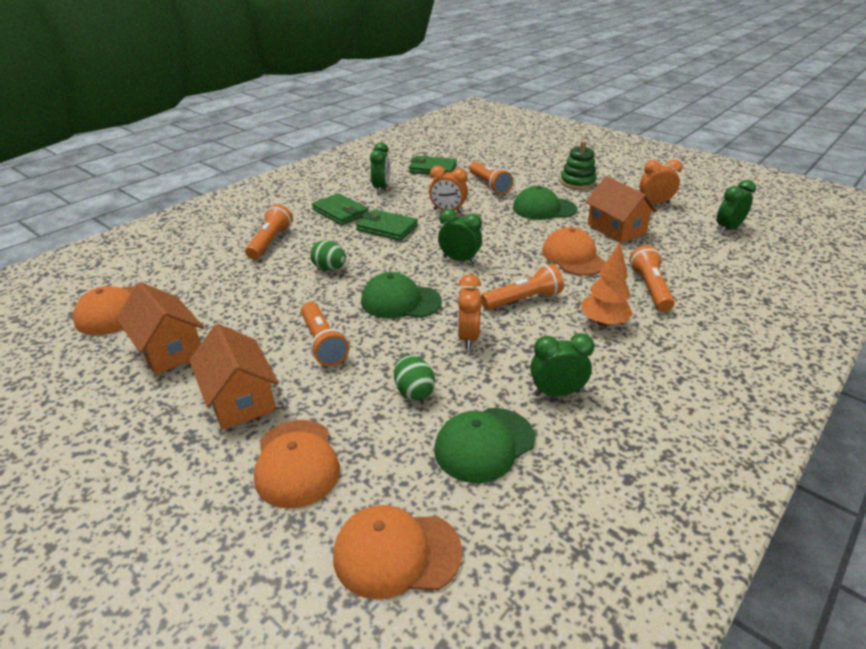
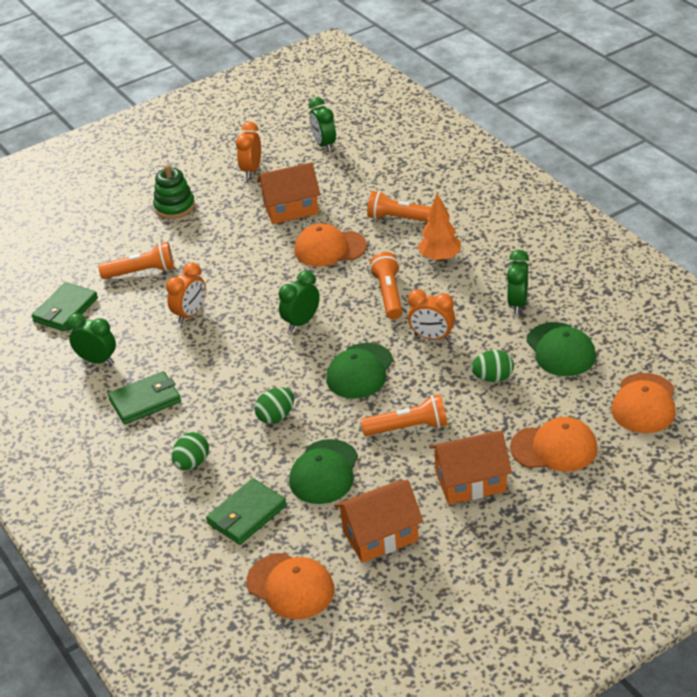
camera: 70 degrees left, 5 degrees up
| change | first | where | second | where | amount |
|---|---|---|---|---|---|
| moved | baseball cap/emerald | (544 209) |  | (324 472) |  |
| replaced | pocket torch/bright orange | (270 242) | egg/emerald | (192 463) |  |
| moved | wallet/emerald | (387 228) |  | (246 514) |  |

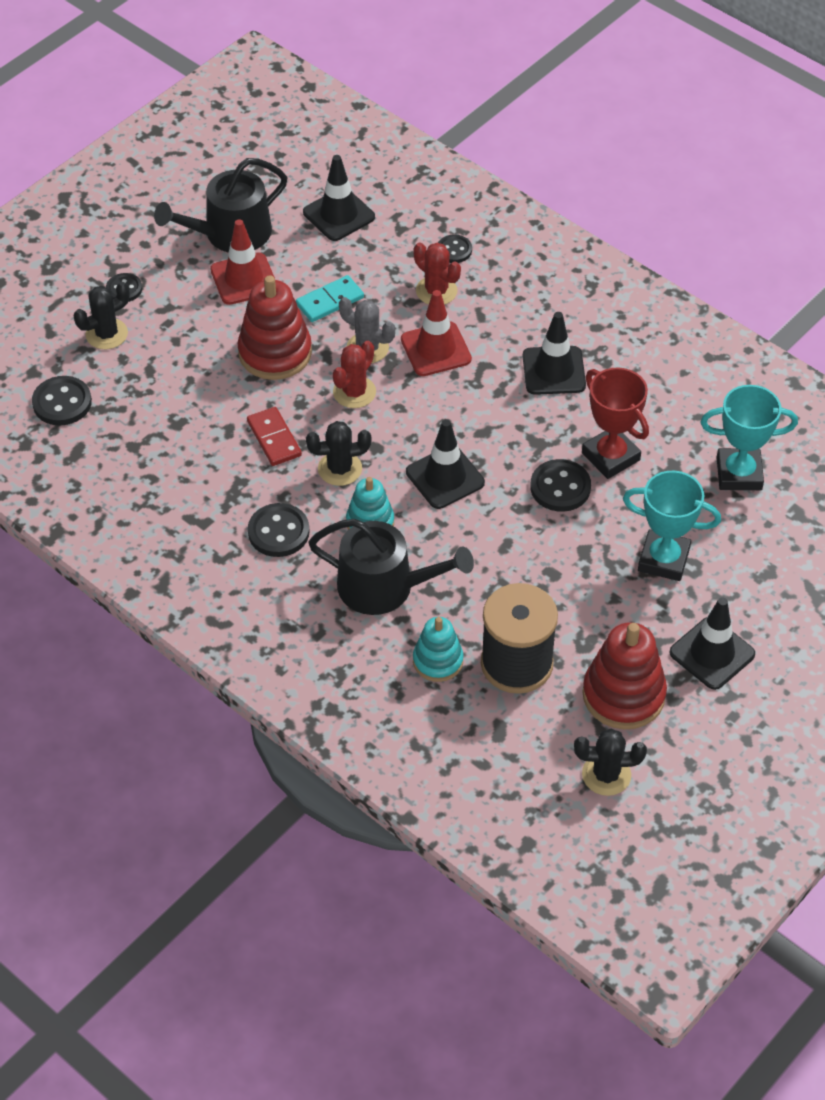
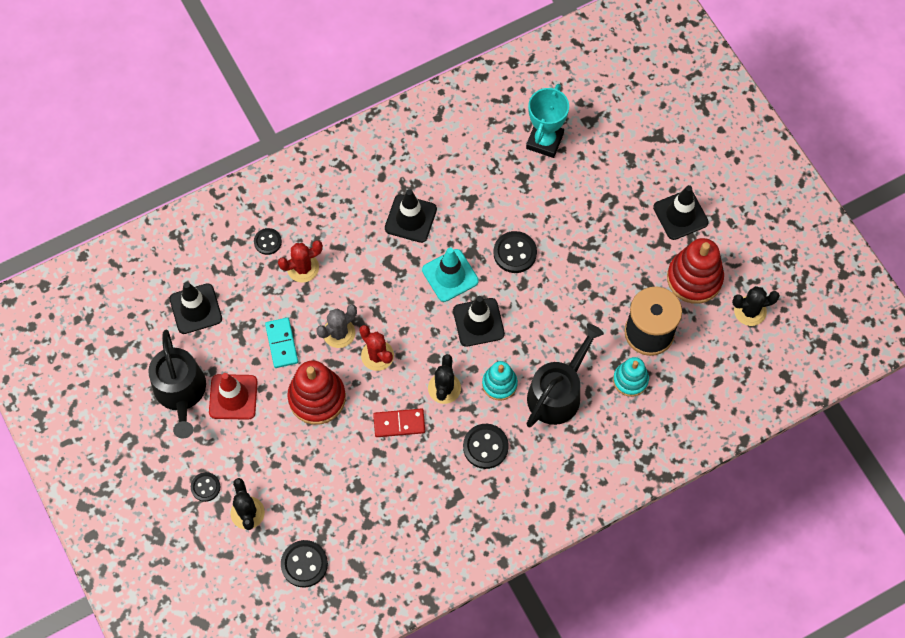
camera: 70 degrees left, 15 degrees up
| change | first | where | second | where | amount |
|---|---|---|---|---|---|
| removed | safety cone/scarlet | (436 349) |  |  |  |
| removed | award cup/scarlet | (610 456) |  |  |  |
| removed | award cup/turquoise | (663 560) |  |  |  |
| turned | prickly plant/black | (606 775) |  | (750 311) | 60 degrees clockwise |
| added |  |  | safety cone/turquoise | (450 275) |  |

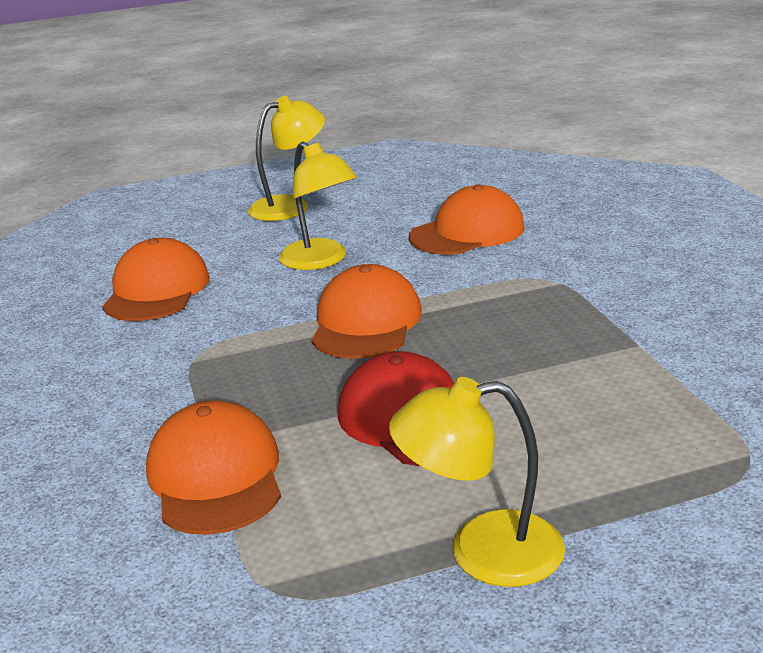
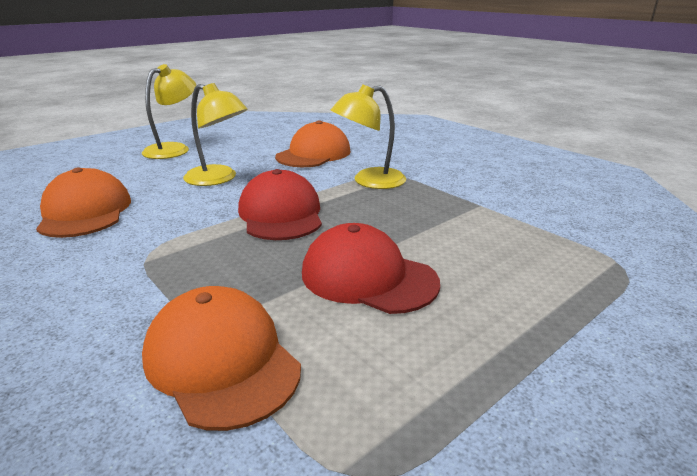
camera: 25 degrees left, 0 degrees up
| change | first | where | second | where | amount |
|---|---|---|---|---|---|
| recoloured | baseball cap/bright orange | (366 322) | baseball cap/scarlet | (281 214) |  |
| moved | reading lamp/yellow | (482 551) |  | (369 181) |  |

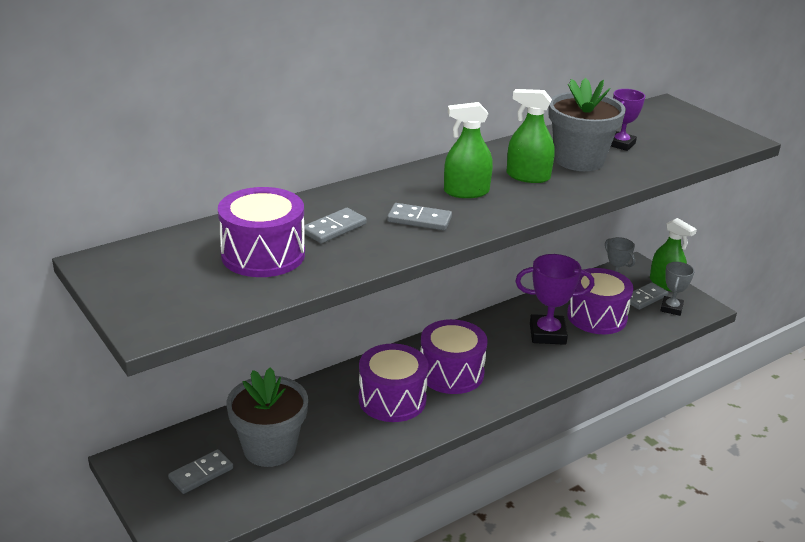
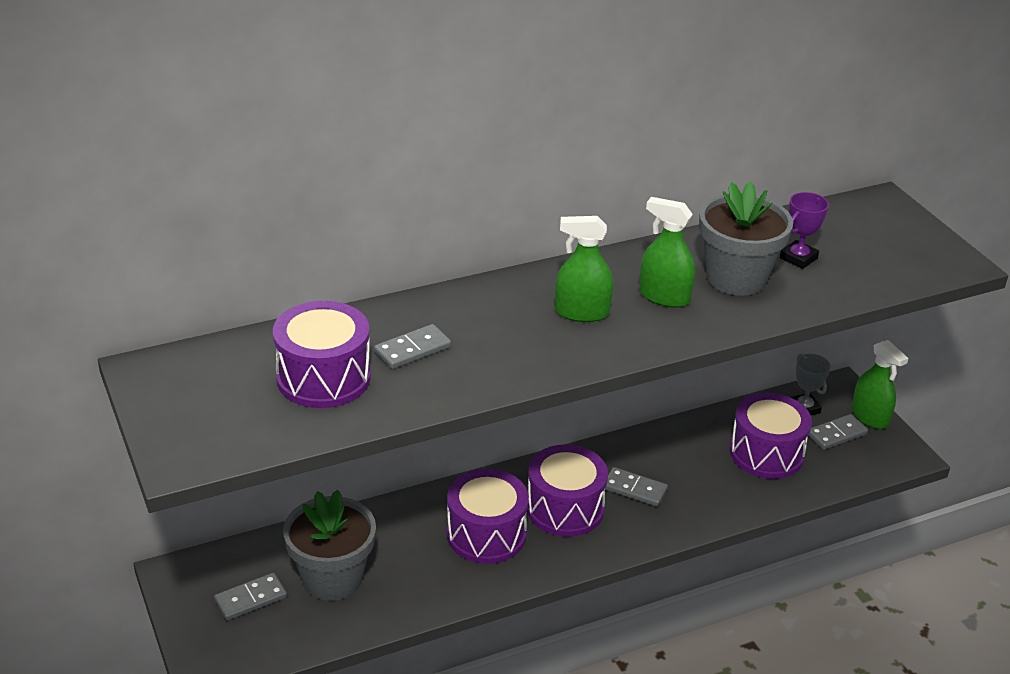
camera: 10 degrees right, 5 degrees up
| change | first | where | second | where | amount |
|---|---|---|---|---|---|
| moved | domino/ash-grey | (419 219) |  | (634 489) |  |
| removed | award cup/royal purple | (547 334) |  |  |  |
| removed | award cup/ash-grey | (671 308) |  |  |  |

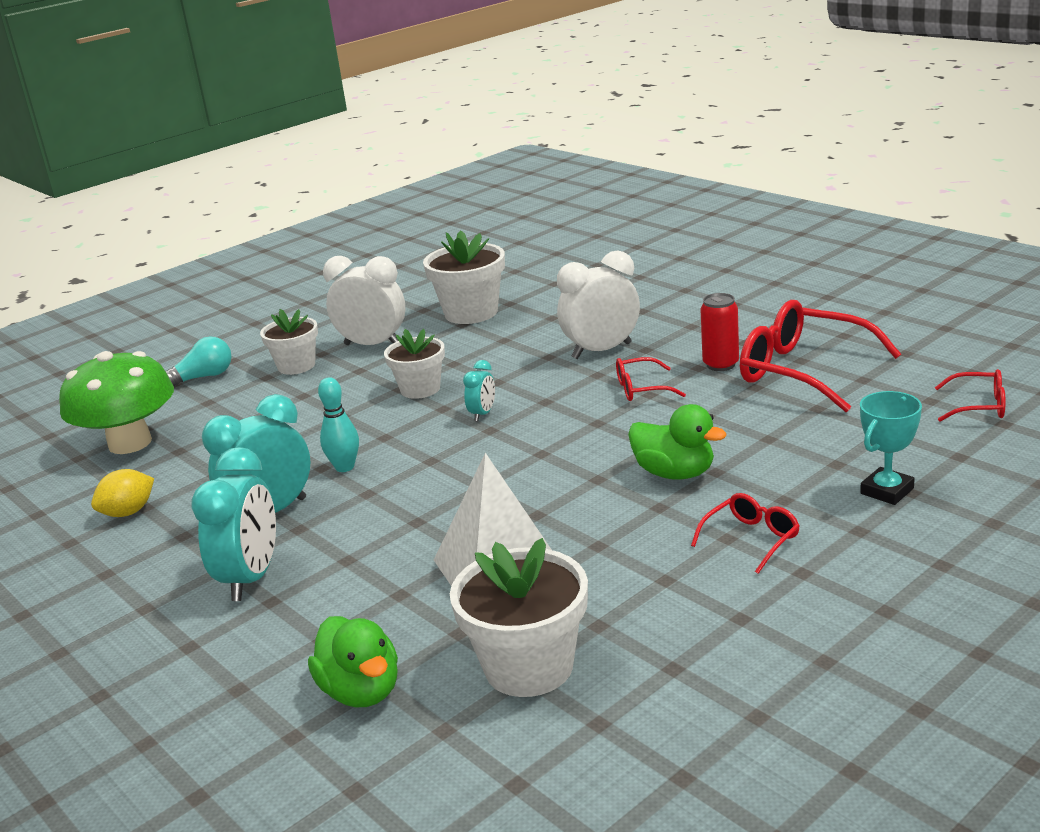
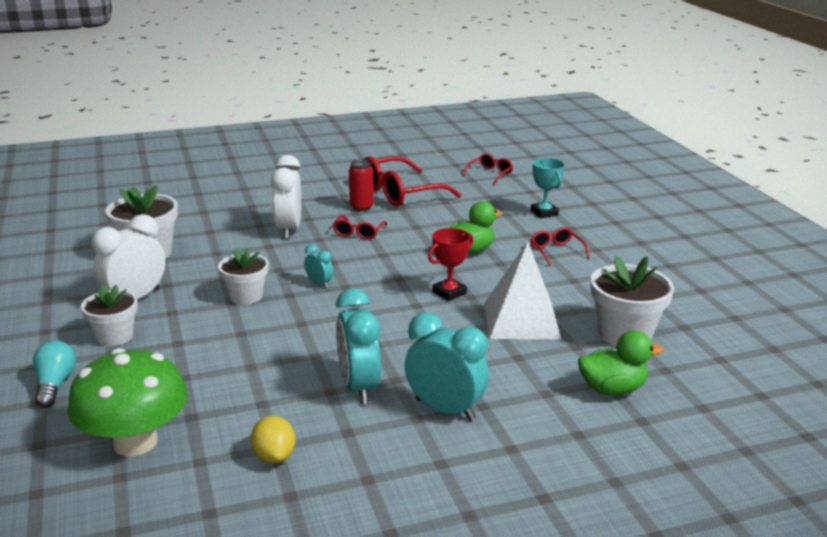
camera: 70 degrees left, 0 degrees up
| change | first | where | second | where | amount |
|---|---|---|---|---|---|
| removed | skittle/turquoise | (345 467) |  |  |  |
| added |  |  | award cup/scarlet | (449 293) |  |

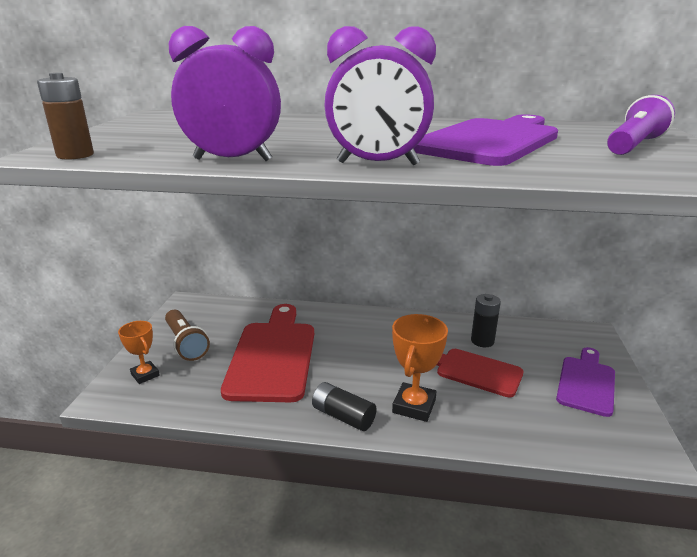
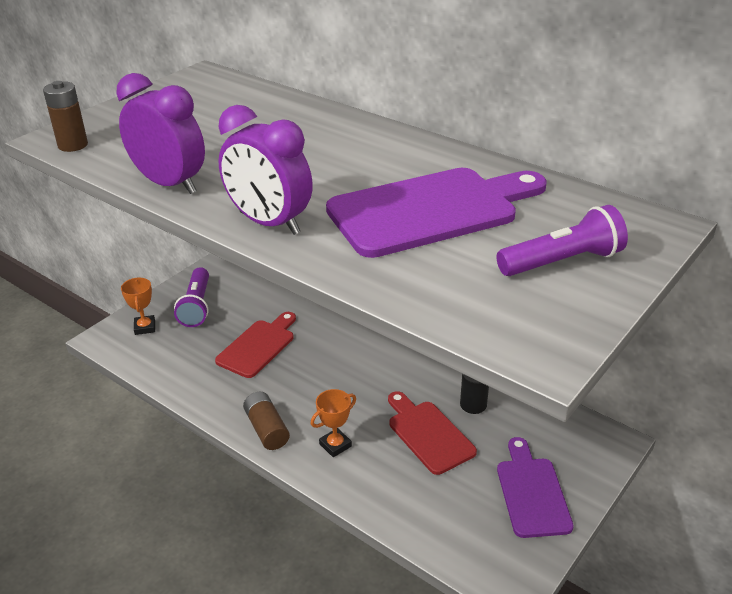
camera: 30 degrees right, 10 degrees up
| change | first | where | second | where | amount |
|---|---|---|---|---|---|
| resized | cutting board/scarlet | (273 356) |  | (258 346) | x0.61 |
| recoloured | pocket torch/russet | (185 343) | pocket torch/royal purple | (196 306) |  |
| resized | award cup/bright orange | (414 406) |  | (335 445) | x0.64 |
| turned | cutting board/royal purple | (586 383) |  | (532 492) | 60 degrees counterclockwise |
| recoloured | AA battery/black | (343 416) | AA battery/russet | (266 429) |  |

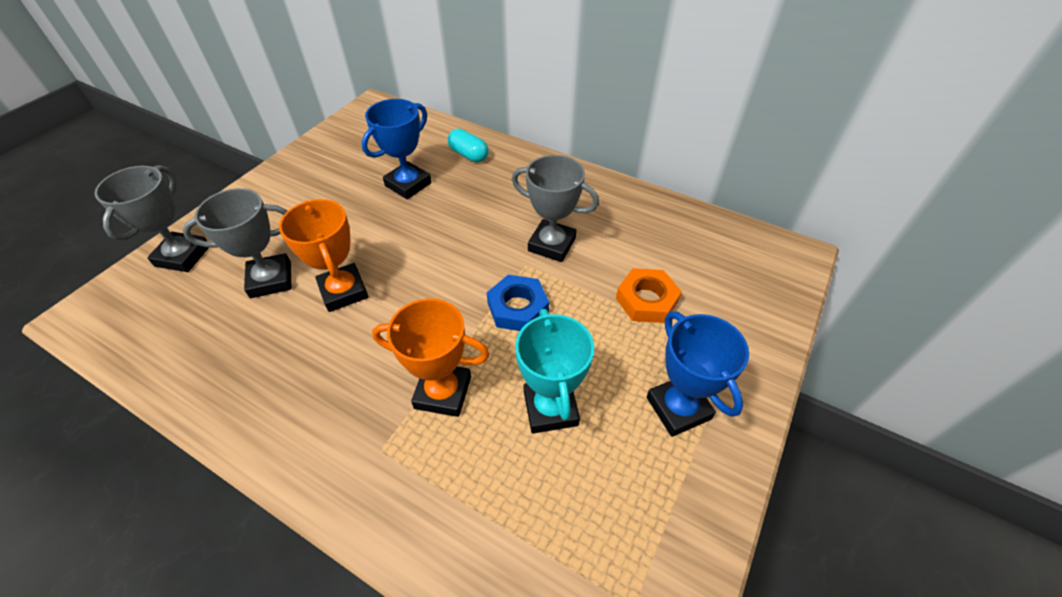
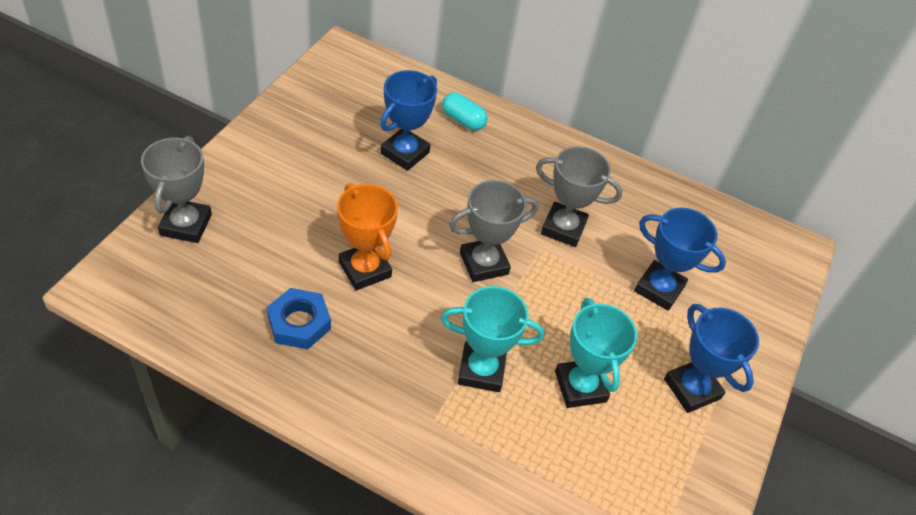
camera: 10 degrees left, 0 degrees up
| change | first | where | second | where | amount |
|---|---|---|---|---|---|
| moved | award cup/ash-grey | (271 280) |  | (484 263) |  |
| replaced | nut/bright orange | (646 300) | award cup/blue | (659 289) |  |
| moved | nut/blue | (517 308) |  | (299 323) |  |
| recoloured | award cup/bright orange | (443 392) | award cup/turquoise | (481 370) |  |

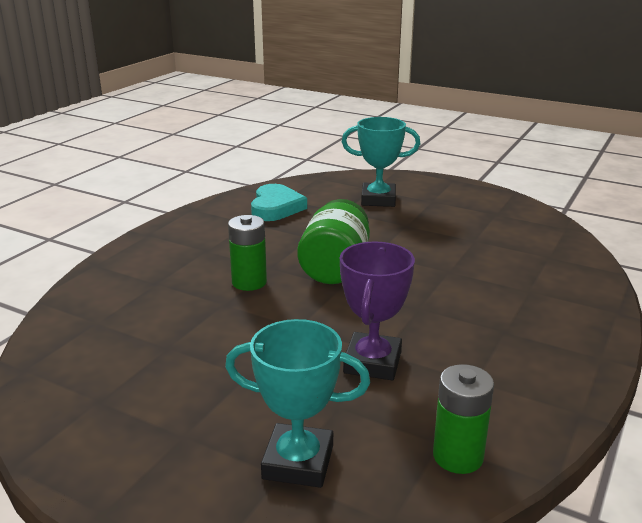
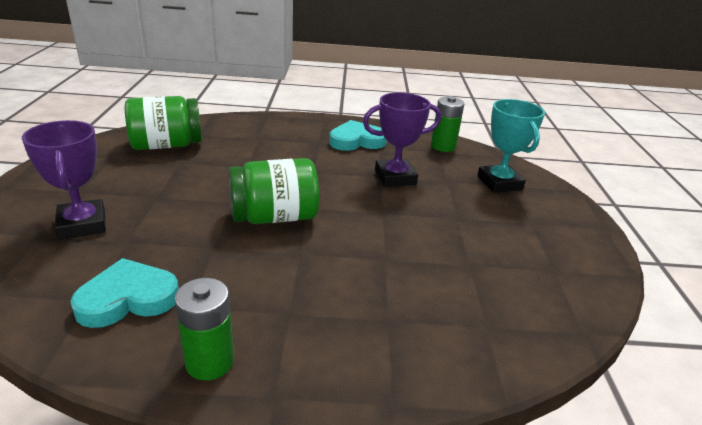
camera: 120 degrees left, 5 degrees up
| change | first | where | second | where | amount |
|---|---|---|---|---|---|
| recoloured | award cup/turquoise | (378 199) | award cup/royal purple | (82 224) |  |
| moved | AA battery/emerald | (249 282) |  | (209 362) |  |
| added |  |  | preserve jar/emerald | (166 145) |  |
| added |  |  | love heart/turquoise | (356 141) |  |

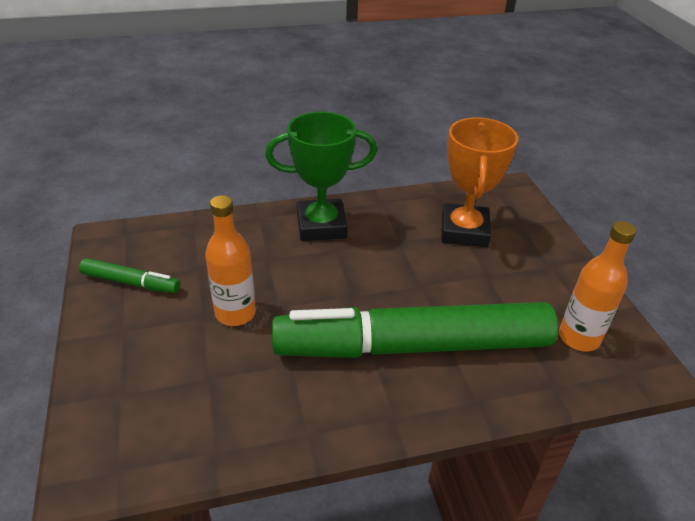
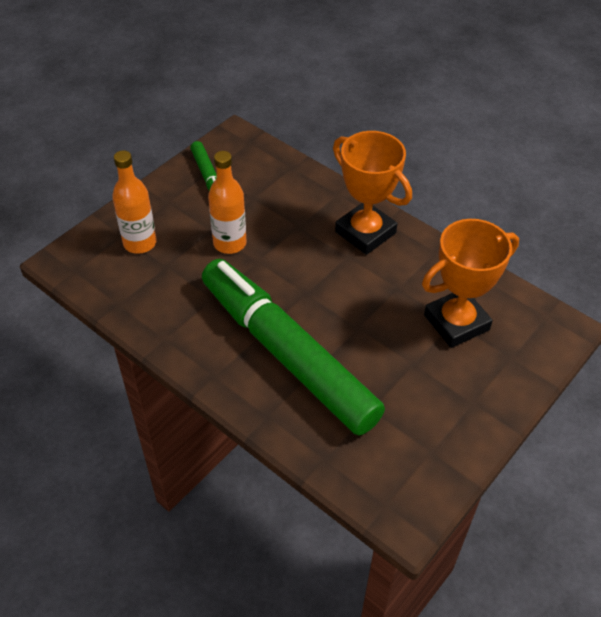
camera: 55 degrees right, 10 degrees up
| change | first | where | second | where | amount |
|---|---|---|---|---|---|
| recoloured | award cup/emerald | (321 225) | award cup/bright orange | (365 232) |  |
| moved | drink bottle/bright orange | (579 338) |  | (140 243) |  |

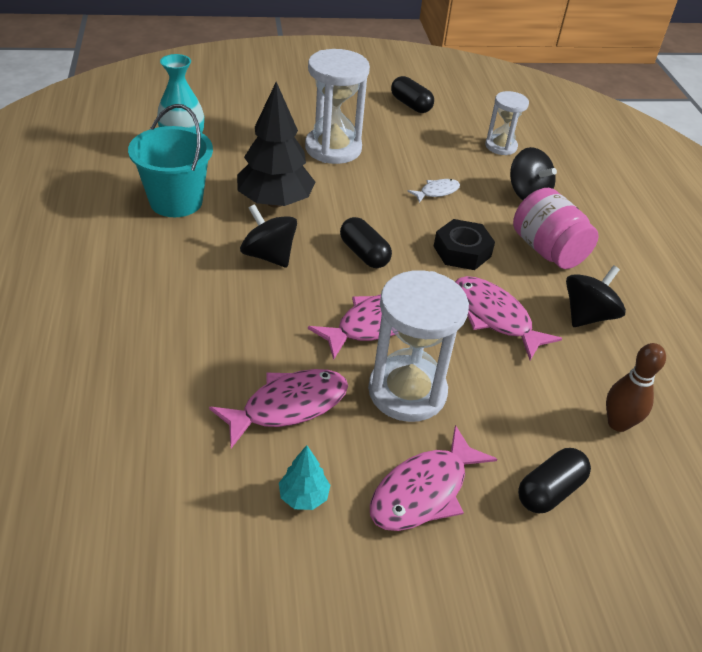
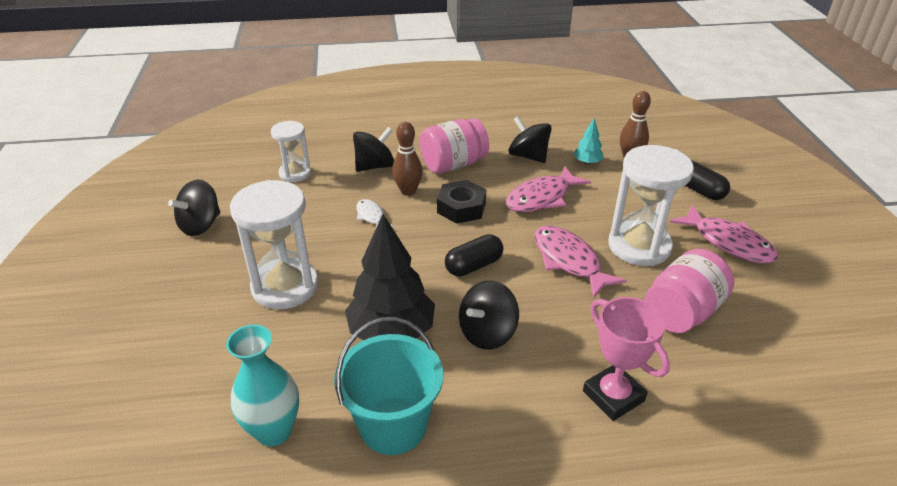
camera: 85 degrees left, 5 degrees down
| change | first | where | second | where | amount |
|---|---|---|---|---|---|
| replaced | pill/black | (410 105) | spinning top/black | (200 225) |  |
| replaced | fish figure/rosy | (288 406) | preserve jar/rosy | (682 312) |  |
| moved | fir tree/turquoise | (303 496) |  | (587 162) |  |
| added |  |  | skittle/russet | (408 191) |  |
| added |  |  | award cup/rosy | (613 396) |  |

